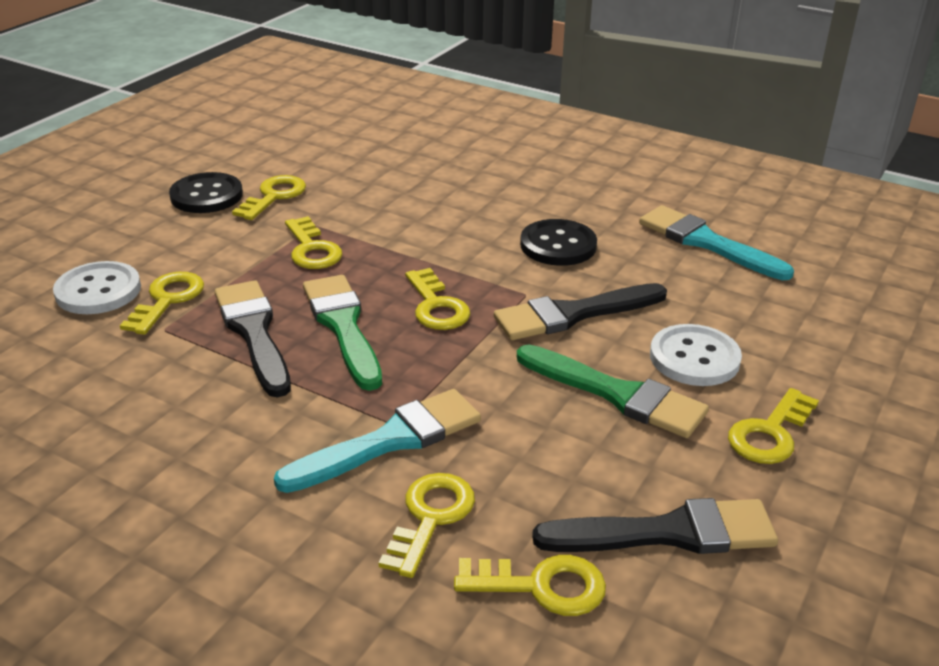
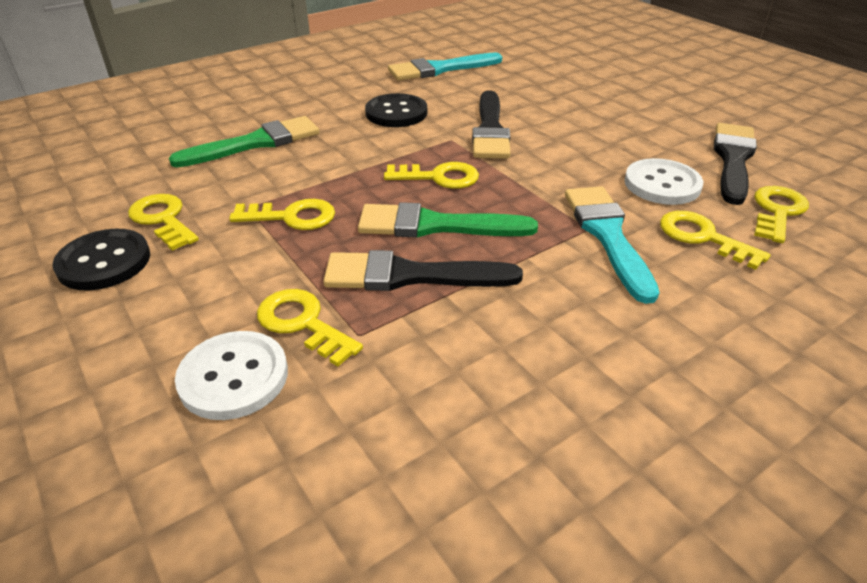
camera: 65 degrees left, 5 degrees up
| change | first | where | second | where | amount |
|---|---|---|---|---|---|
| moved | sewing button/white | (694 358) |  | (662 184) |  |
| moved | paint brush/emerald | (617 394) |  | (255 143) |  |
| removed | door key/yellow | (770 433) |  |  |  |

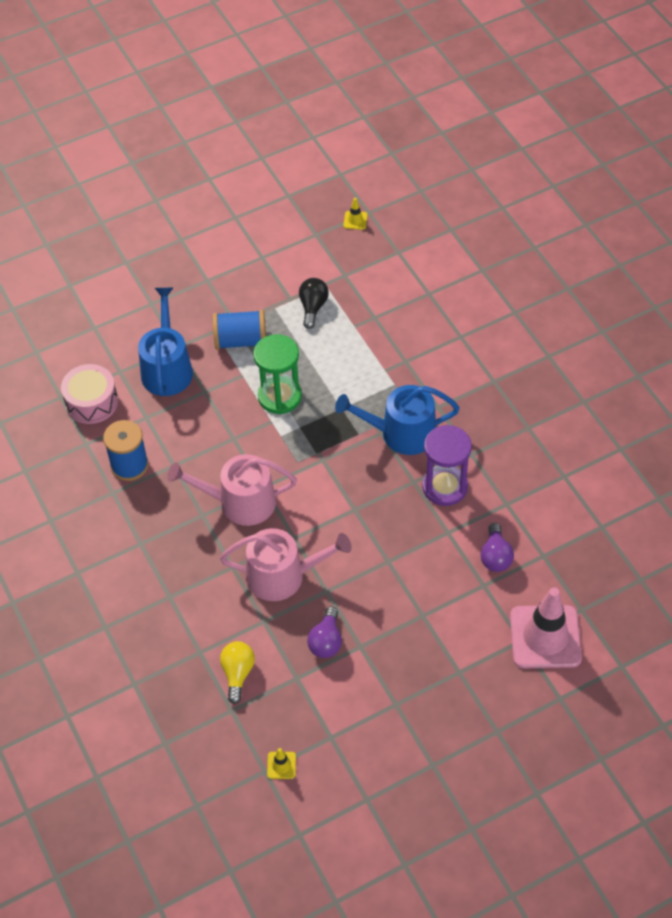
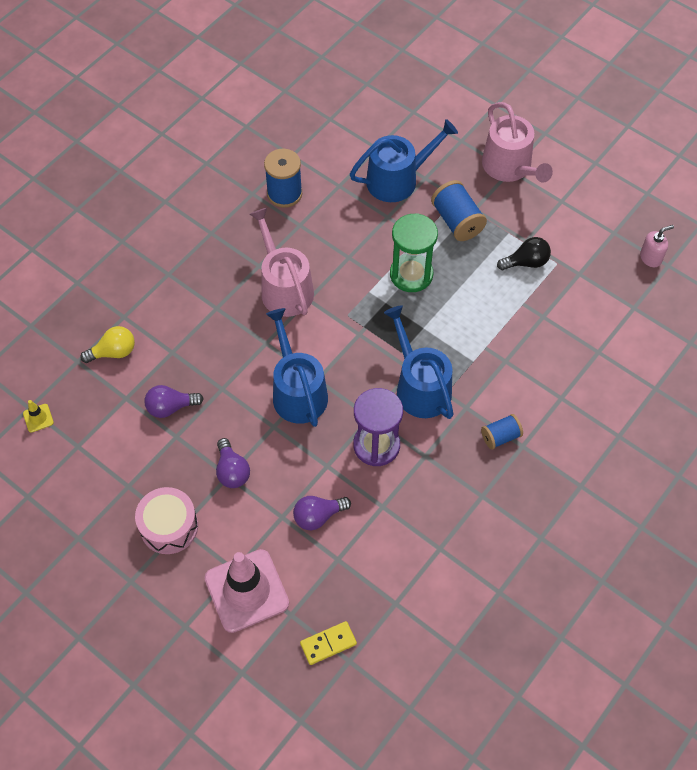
camera: 65 degrees right, 5 degrees up
| change | first | where | second | where | amount |
|---|---|---|---|---|---|
| replaced | safety cone/yellow | (355 220) | pump bottle/rosy | (651 258) |  |
| moved | snare drum/rosy | (92 402) |  | (169 526) |  |
| moved | watering can/rosy | (283 575) |  | (510 167) |  |
| added |  |  | watering can/blue | (297 391) |  |
| added |  |  | spool/blue | (500 436) |  |
| added |  |  | light bulb/royal purple | (232 471) |  |
| added |  |  | domino/yellow | (328 643) |  |

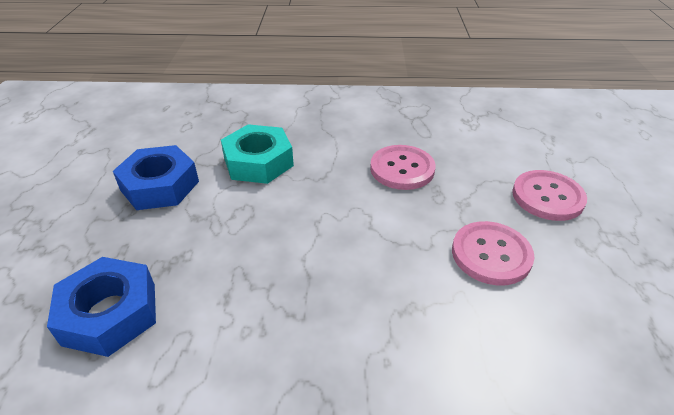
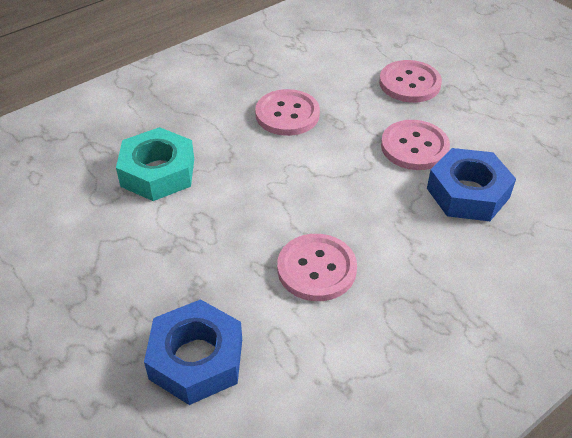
camera: 40 degrees left, 5 degrees up
| change | first | where | second | where | amount |
|---|---|---|---|---|---|
| moved | nut/blue | (160 186) |  | (468 193) |  |
| added |  |  | sewing button/rosy | (316 269) |  |

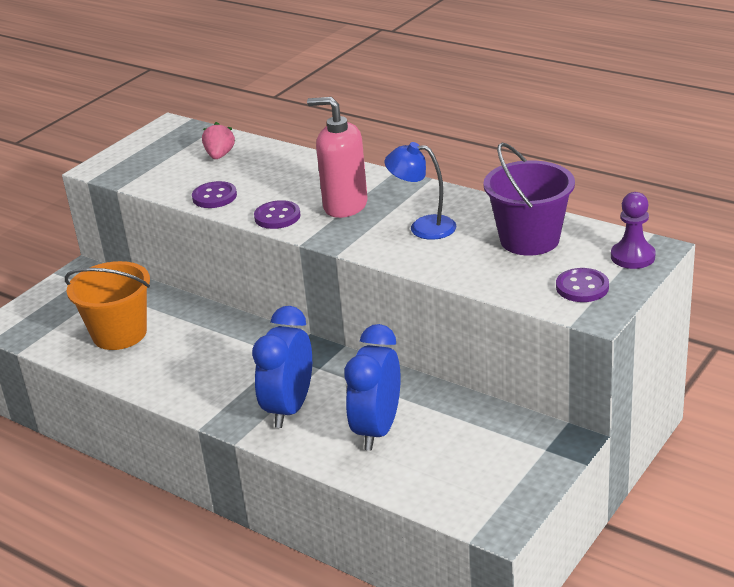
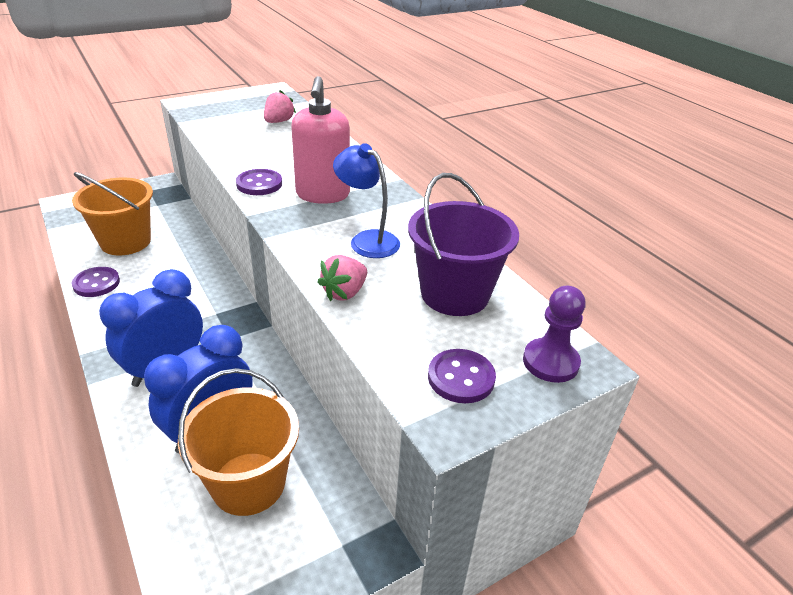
camera: 20 degrees right, 5 degrees up
| change | first | where | second | where | amount |
|---|---|---|---|---|---|
| turned | pump bottle/rosy | (345 206) |  | (322 195) | 135 degrees counterclockwise |
| moved | sewing button/royal purple | (214 197) |  | (96 283) |  |
| added |  |  | toy strawberry/rosy | (344 293) |  |
| added |  |  | sand bucket/bright orange | (248 483) |  |

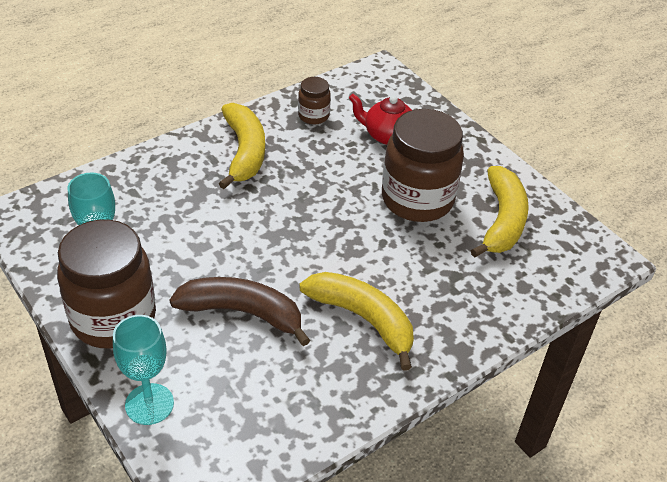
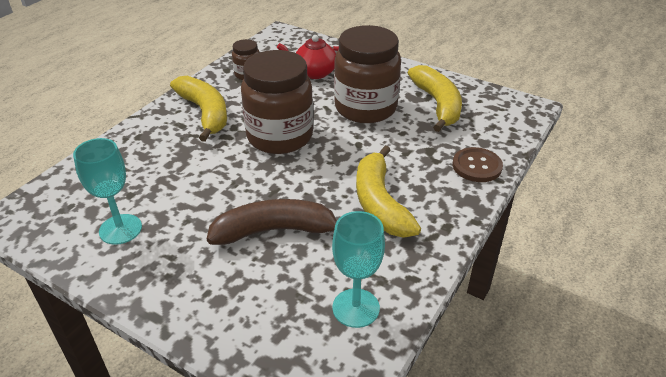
camera: 20 degrees left, 5 degrees down
| change | first | where | second | where | amount |
|---|---|---|---|---|---|
| moved | preserve jar/russet | (113 318) |  | (280 137) |  |
| turned | banana fruit/yellow | (363 319) |  | (380 203) | 120 degrees counterclockwise |
| moved | wine glass/turquoise | (149 404) |  | (356 308) |  |
| added |  |  | sewing button/russet | (477 166) |  |

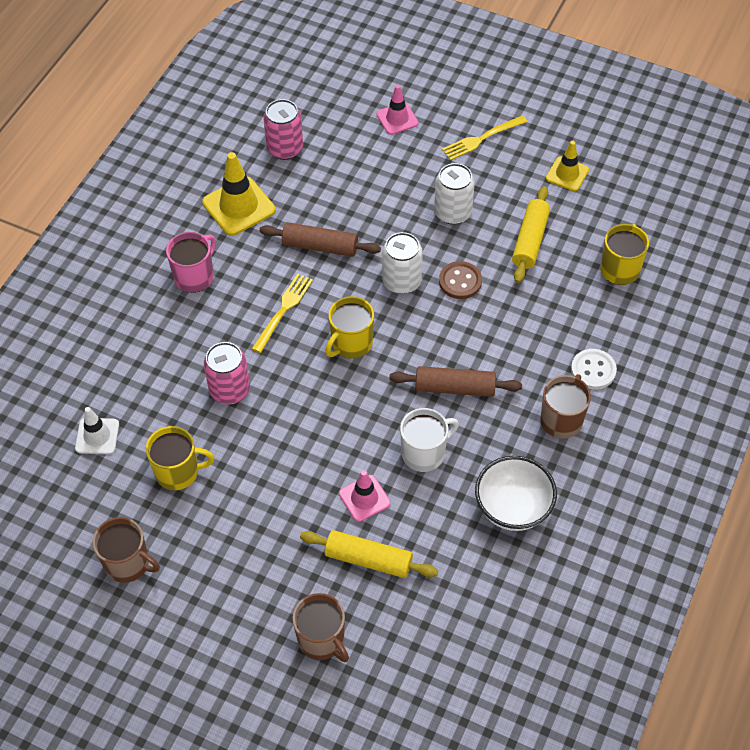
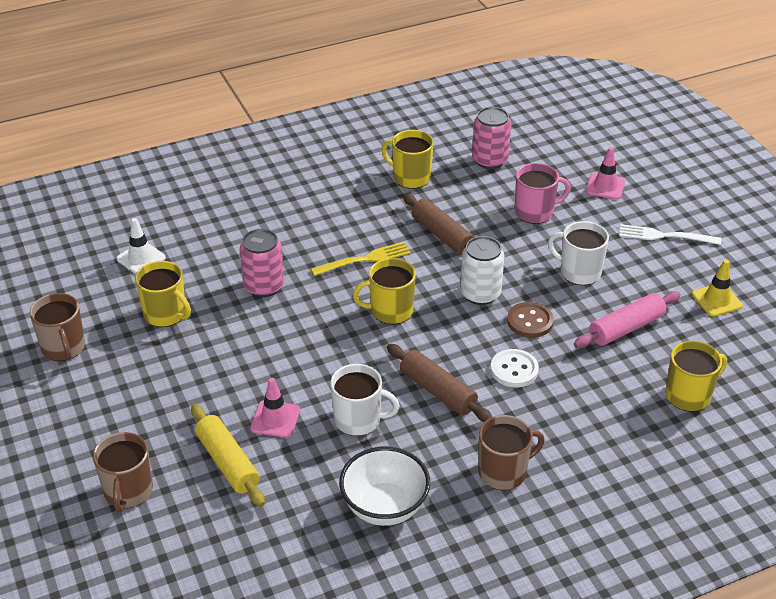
camera: 40 degrees right, 15 degrees down
| change | first | where | second | where | amount |
|---|---|---|---|---|---|
| recoloured | fork/yellow | (481 139) | fork/white | (664 236) |  |
| replaced | safety cone/yellow | (239 206) | coffee mug/yellow | (410 177) |  |
| replaced | soda can/white | (453 212) | coffee mug/white | (579 272) |  |
| recoloured | dough roller/yellow | (530 240) | dough roller/rosy | (626 328) |  |
| moved | coffee mug/rosy | (195 276) |  | (535 212) |  |
| moved | sewing button/white | (593 370) |  | (514 370) |  |

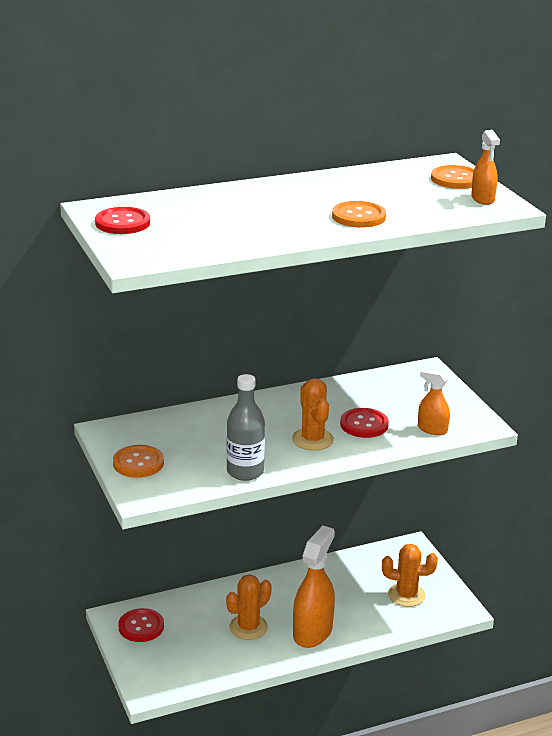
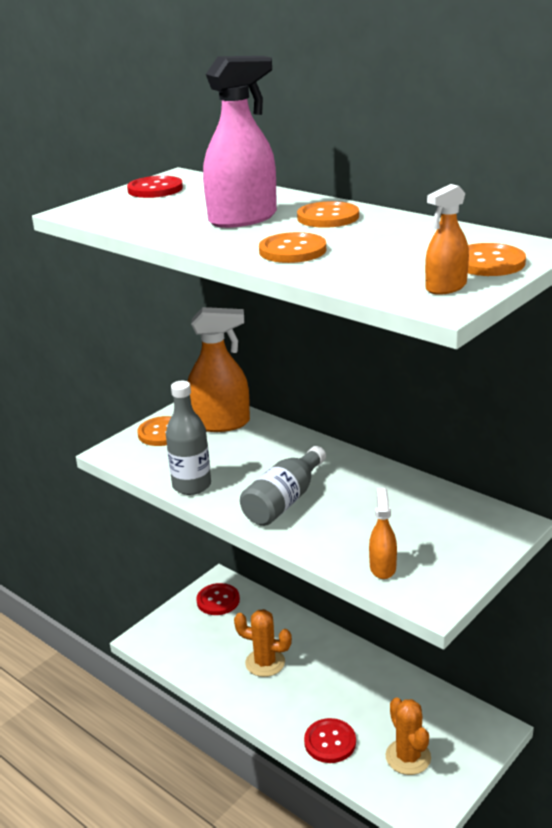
camera: 65 degrees right, 0 degrees up
| change | first | where | second | where | amount |
|---|---|---|---|---|---|
| replaced | prickly plant/bright orange | (312 439) | drink bottle/ash-grey | (284 501) |  |
| moved | sewing button/scarlet | (364 424) |  | (330 742) |  |
| moved | spray cleaner/bright orange | (313 632) |  | (221 423) |  |
| added |  |  | spray cleaner/rosy | (243 219) |  |
| added |  |  | sewing button/bright orange | (328 217) |  |

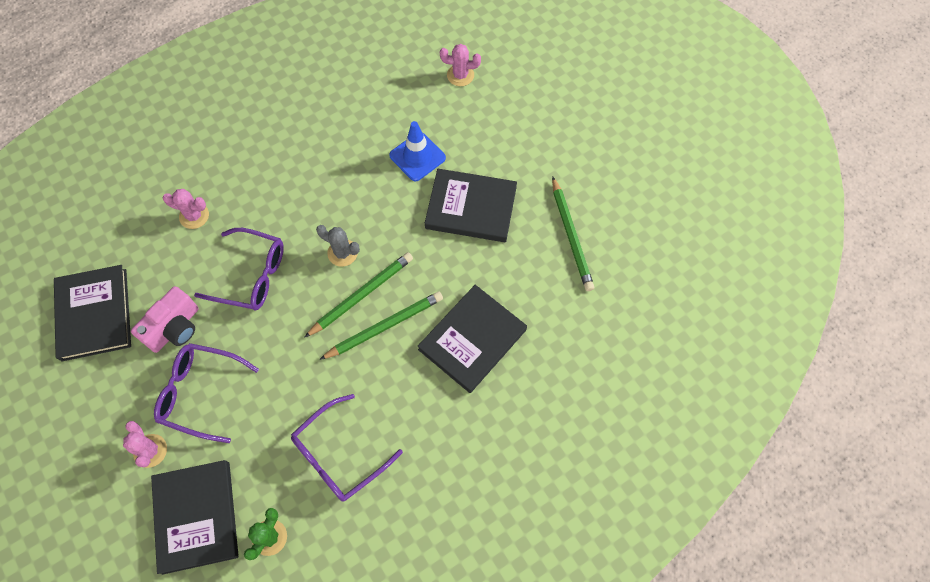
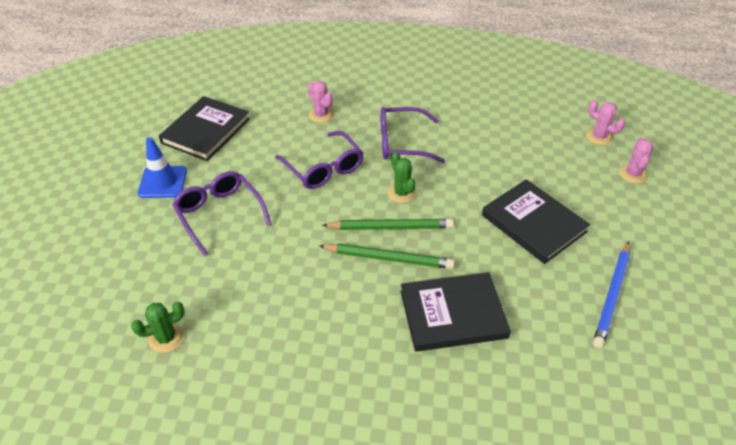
camera: 40 degrees right, 20 degrees down
| change | first | where | second | where | amount |
|---|---|---|---|---|---|
| moved | safety cone/blue | (417 157) |  | (163 182) |  |
| recoloured | pencil/emerald | (571 236) | pencil/blue | (612 296) |  |
| recoloured | prickly plant/ash-grey | (342 253) | prickly plant/emerald | (401 193) |  |
| removed | photo camera/rosy | (175 328) |  |  |  |
| moved | eyeglasses/royal purple | (339 455) |  | (402 143) |  |
| moved | prickly plant/rosy | (150 451) |  | (633 174) |  |
| removed | hardcover/black | (196 517) |  |  |  |

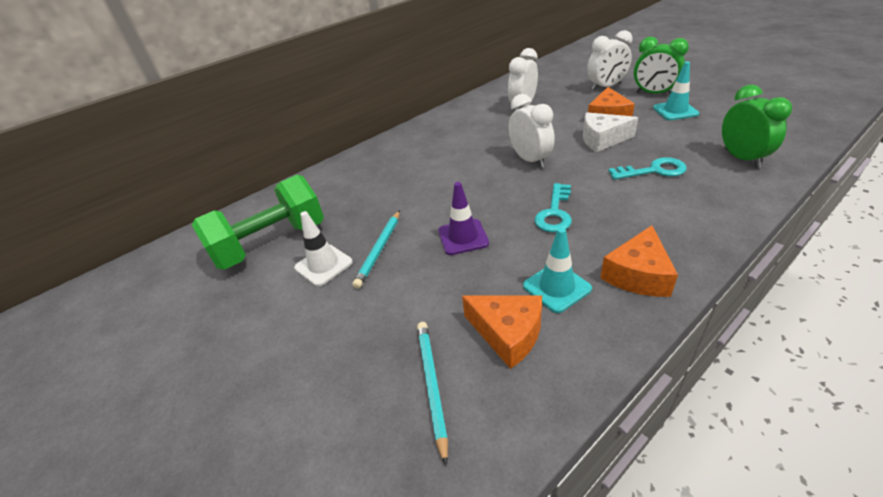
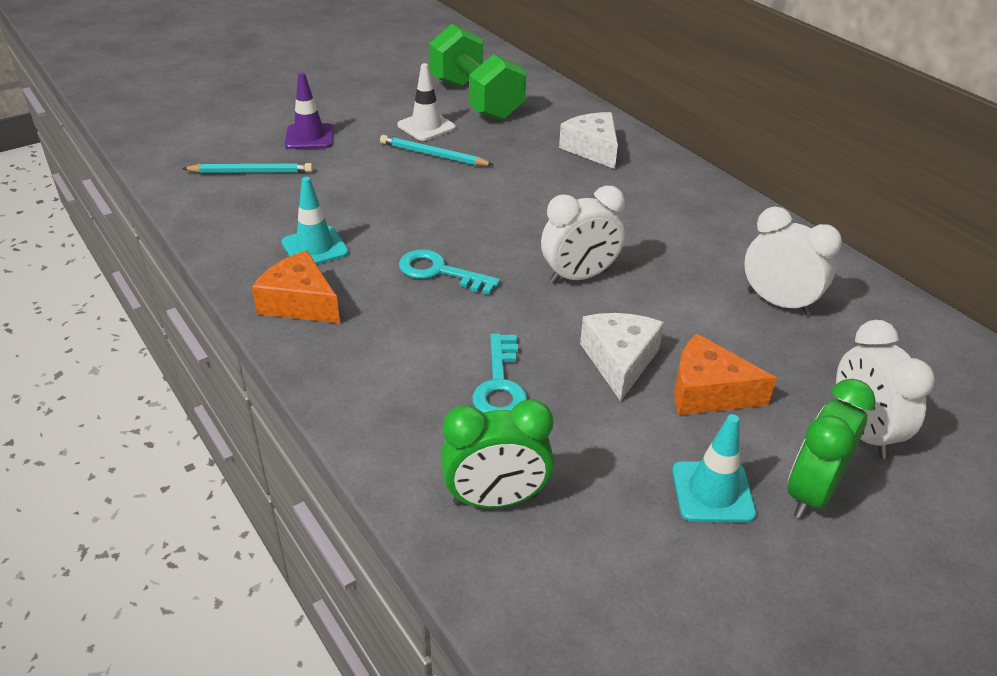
camera: 90 degrees right, 0 degrees up
| change | first | where | second | where | amount |
|---|---|---|---|---|---|
| moved | safety cone/royal purple | (463 237) |  | (309 137) |  |
| removed | cheese wedge/bright orange | (507 333) |  |  |  |
| added |  |  | cheese wedge/white | (592 149) |  |

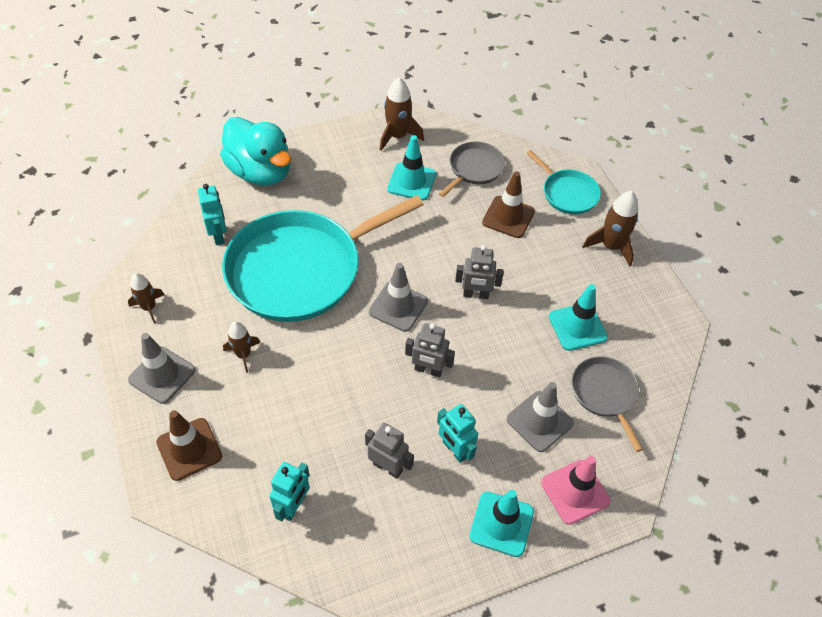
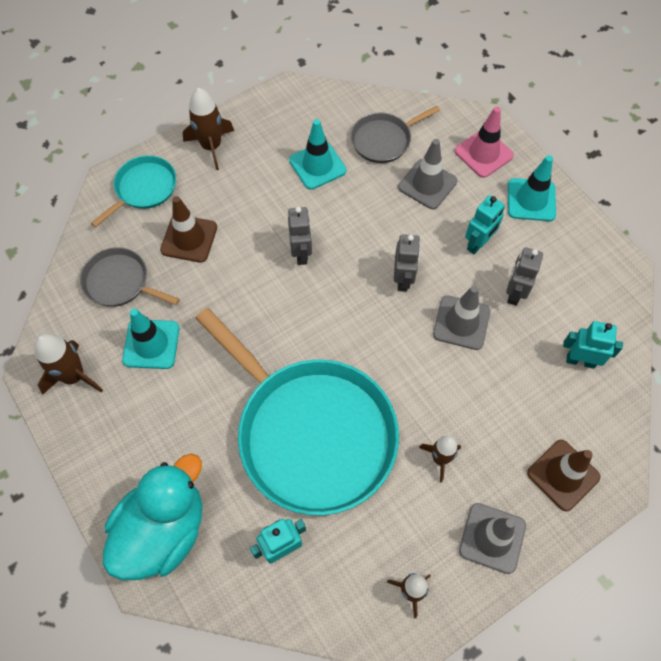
camera: 100 degrees left, 10 degrees up
| change | first | where | second | where | amount |
|---|---|---|---|---|---|
| moved | safety cone/ash-grey | (398 306) |  | (461 322) |  |

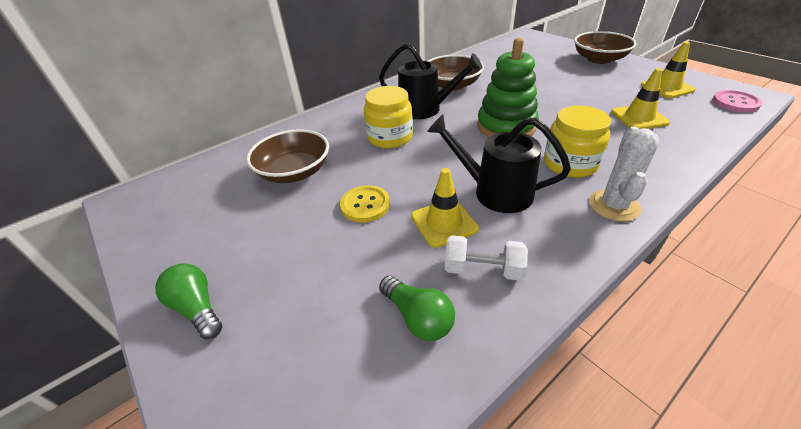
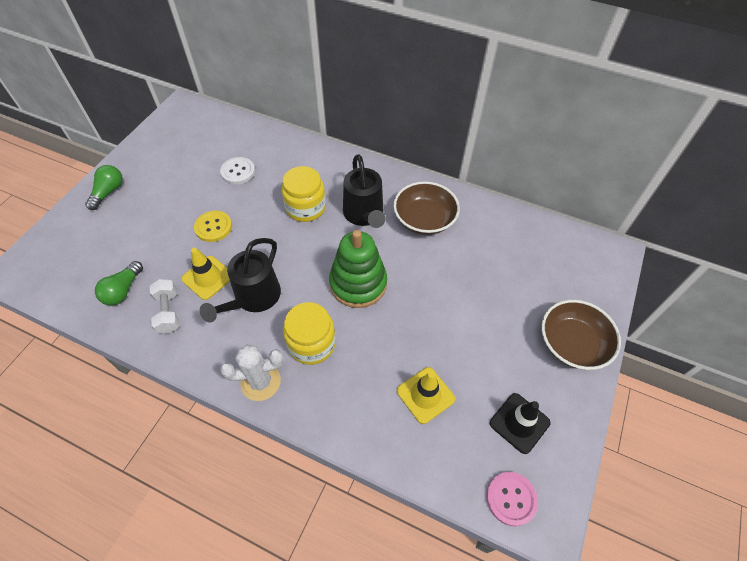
camera: 60 degrees right, 15 degrees up
| change | first | where | second | where | amount |
|---|---|---|---|---|---|
| recoloured | safety cone/yellow | (667 88) | safety cone/black | (519 423) |  |
| turned | watering can/black | (494 192) |  | (253 298) | 150 degrees counterclockwise |
| replaced | serving bowl/russet | (294 172) | sewing button/white | (238 172) |  |

